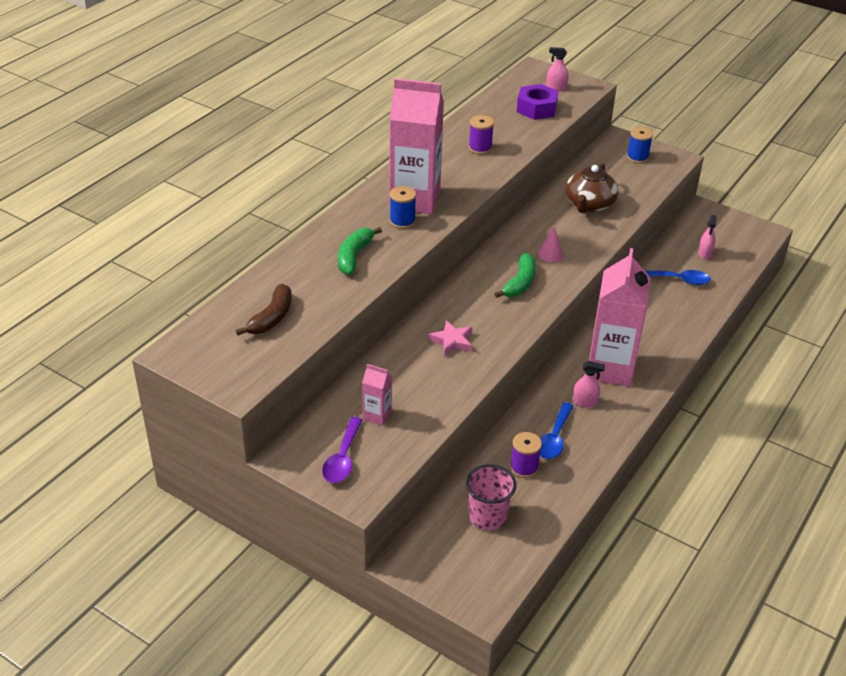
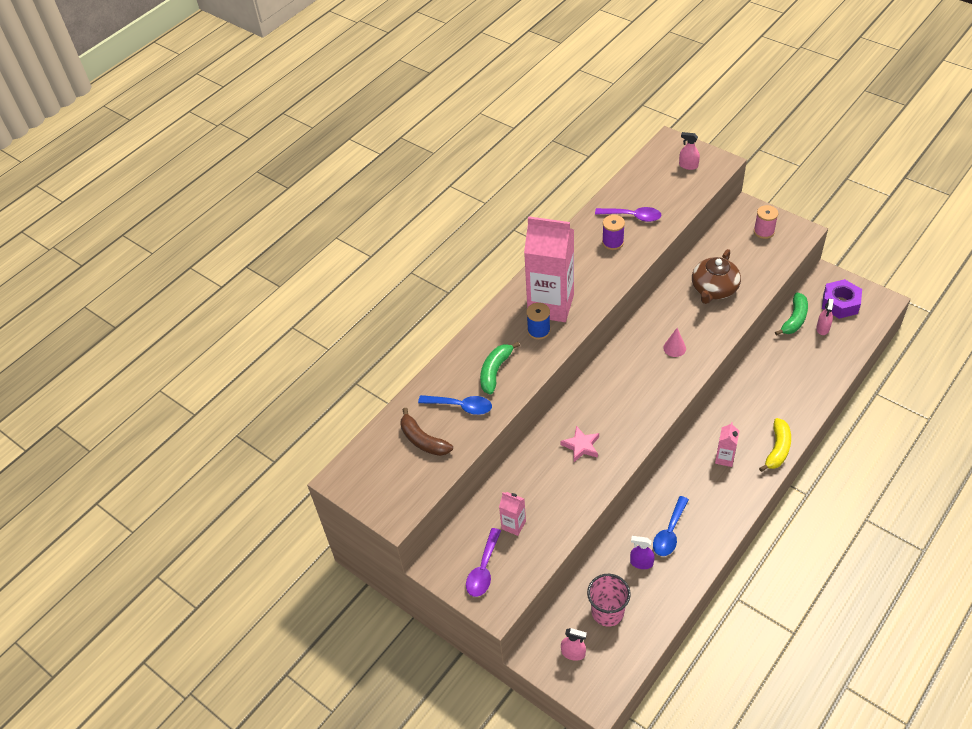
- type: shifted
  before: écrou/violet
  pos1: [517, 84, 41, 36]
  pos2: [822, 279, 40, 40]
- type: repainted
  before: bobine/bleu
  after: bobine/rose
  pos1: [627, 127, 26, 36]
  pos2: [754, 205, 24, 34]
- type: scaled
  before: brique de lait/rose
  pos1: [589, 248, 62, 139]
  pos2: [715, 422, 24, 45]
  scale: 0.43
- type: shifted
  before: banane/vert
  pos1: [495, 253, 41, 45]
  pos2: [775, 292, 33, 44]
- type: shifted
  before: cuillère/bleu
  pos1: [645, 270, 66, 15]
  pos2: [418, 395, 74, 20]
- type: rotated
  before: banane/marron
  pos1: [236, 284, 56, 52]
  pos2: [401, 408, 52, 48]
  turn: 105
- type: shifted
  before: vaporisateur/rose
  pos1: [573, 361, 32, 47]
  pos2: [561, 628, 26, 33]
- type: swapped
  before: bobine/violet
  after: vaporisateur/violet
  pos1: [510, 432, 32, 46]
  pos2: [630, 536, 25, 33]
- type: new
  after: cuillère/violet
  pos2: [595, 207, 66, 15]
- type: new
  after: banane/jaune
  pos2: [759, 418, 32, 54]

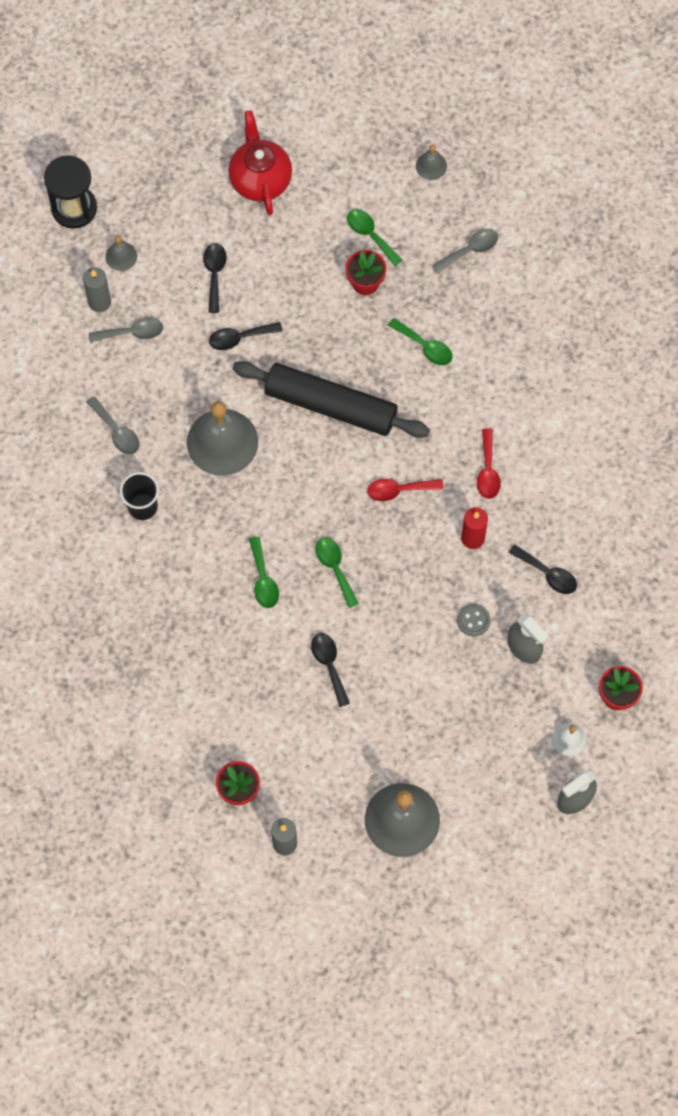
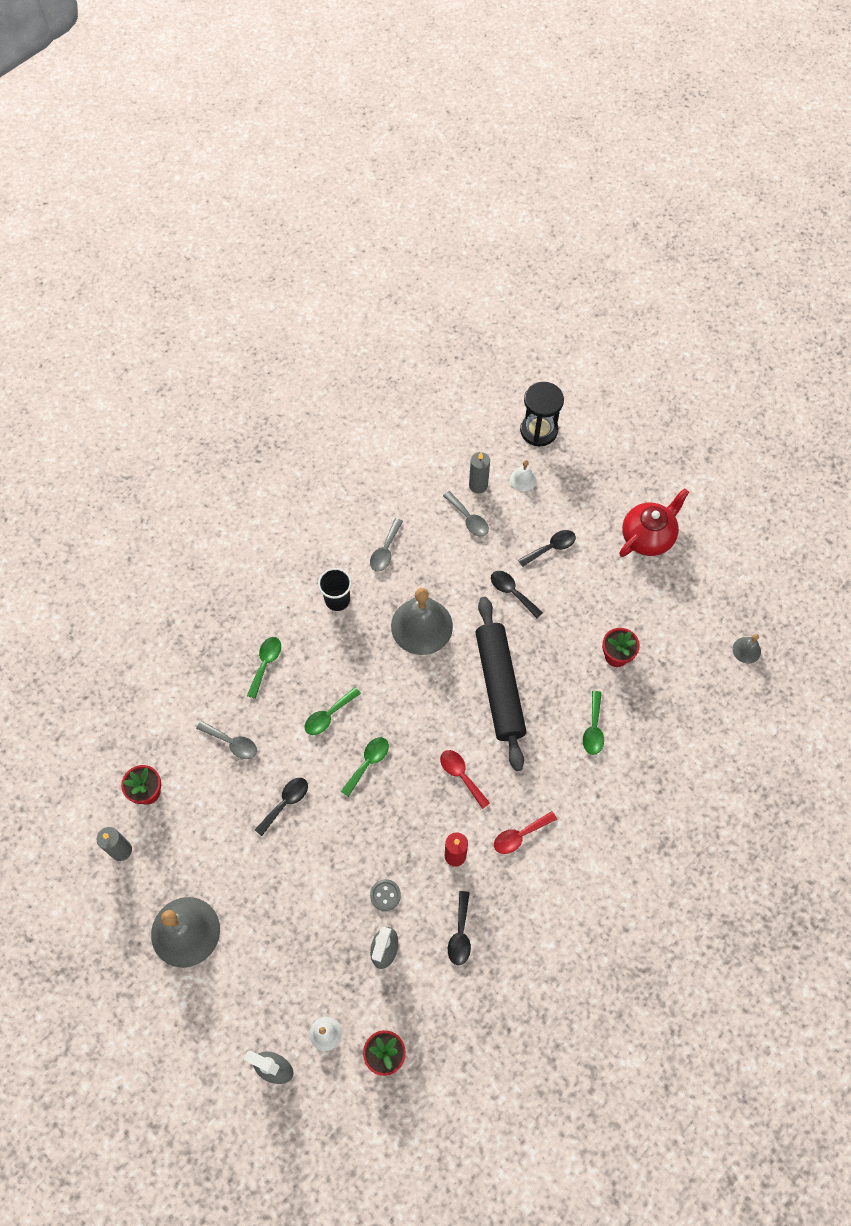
- type: shifted
  before: cuillère/vert
  pos1: [347, 209, 55, 57]
  pos2: [247, 637, 34, 62]
- type: shifted
  before: cuillère/gris
  pos1: [432, 229, 66, 45]
  pos2: [196, 721, 61, 38]
- type: repainted
  before: cloche/gris
  after: cloche/blanc
  pos1: [105, 236, 32, 35]
  pos2: [510, 460, 26, 31]

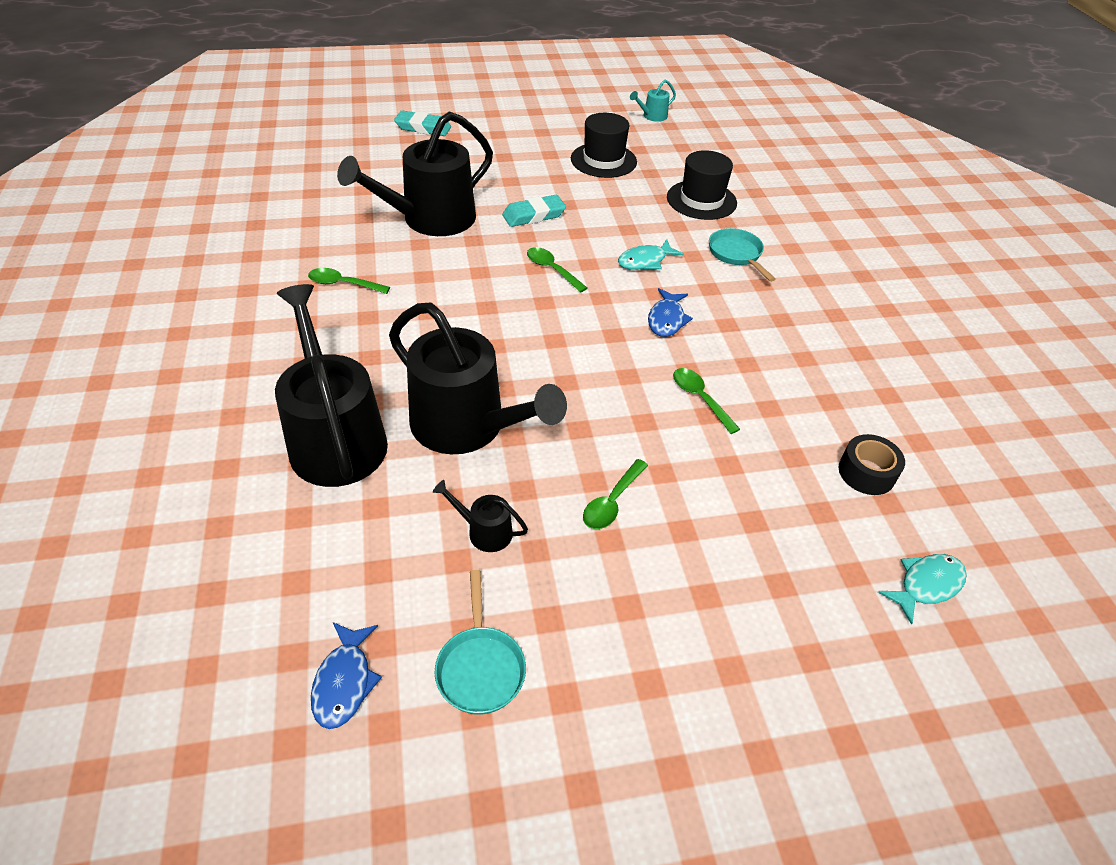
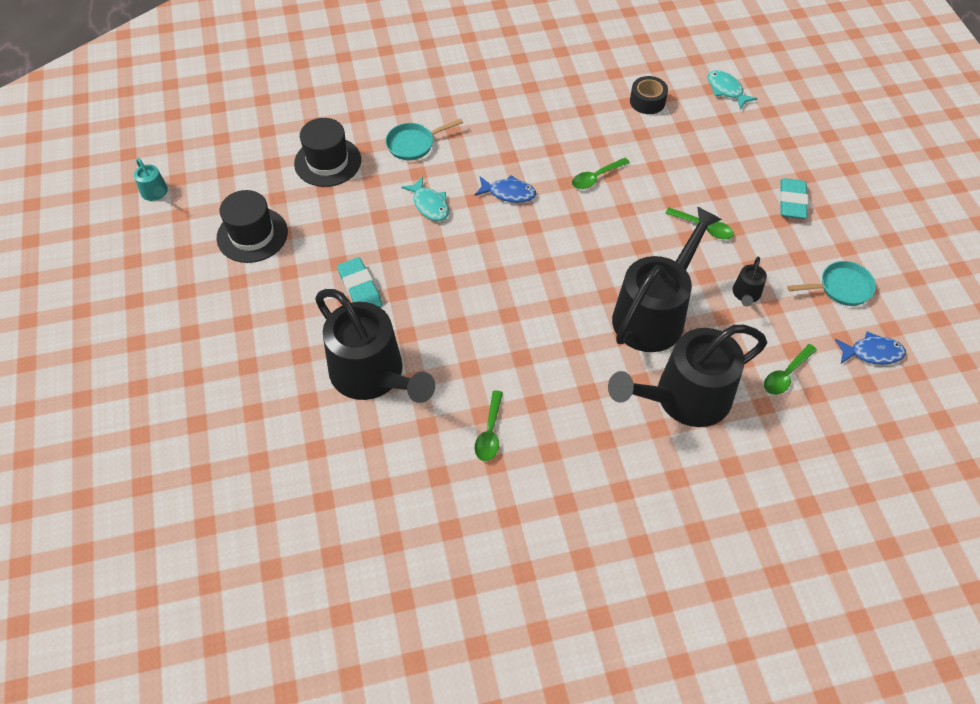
- type: shifted
  before: gomme/turquoise
  pos1: [394, 111, 57, 25]
  pos2: [779, 178, 29, 41]
- type: shifted
  before: cuillère/vert
  pos1: [527, 247, 60, 46]
  pos2: [764, 344, 53, 51]

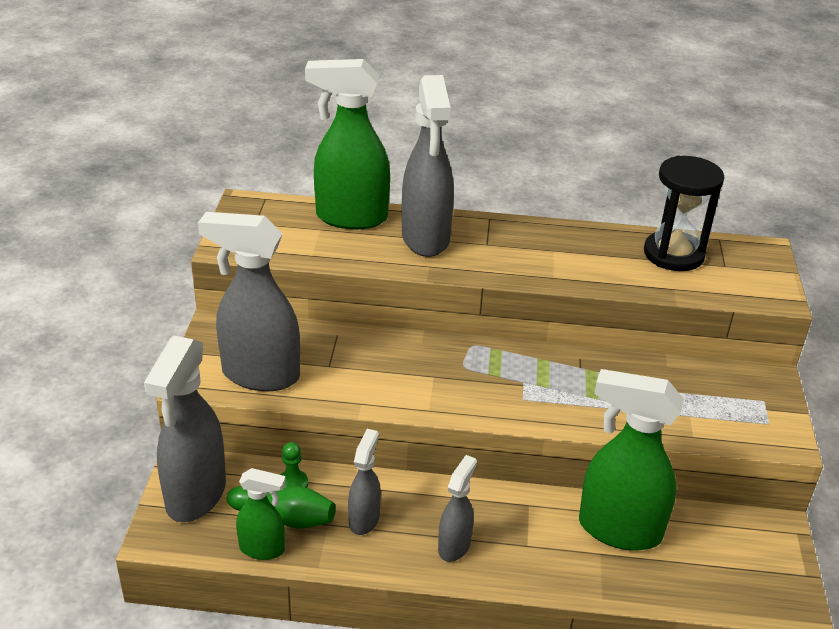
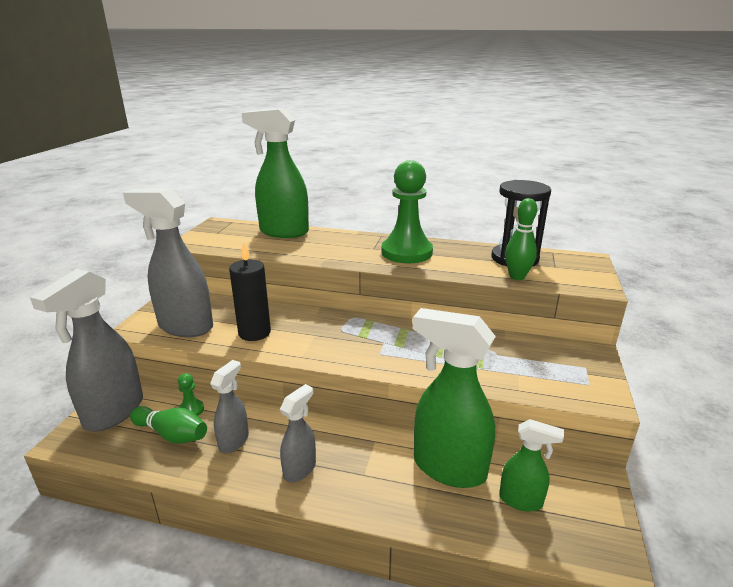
- type: gone
  before: vaporisateur/gris
  pos1: [402, 75, 52, 182]
- type: shifted
  before: vaporisateur/vert
  pos1: [236, 468, 50, 92]
  pos2: [499, 419, 65, 93]
- type: new
  after: pion/vert
  pos2: [382, 160, 51, 103]
- type: new
  after: quille/vert
  pos2: [505, 198, 32, 82]
- type: new
  after: bougie/noir
  pos2: [229, 242, 42, 99]

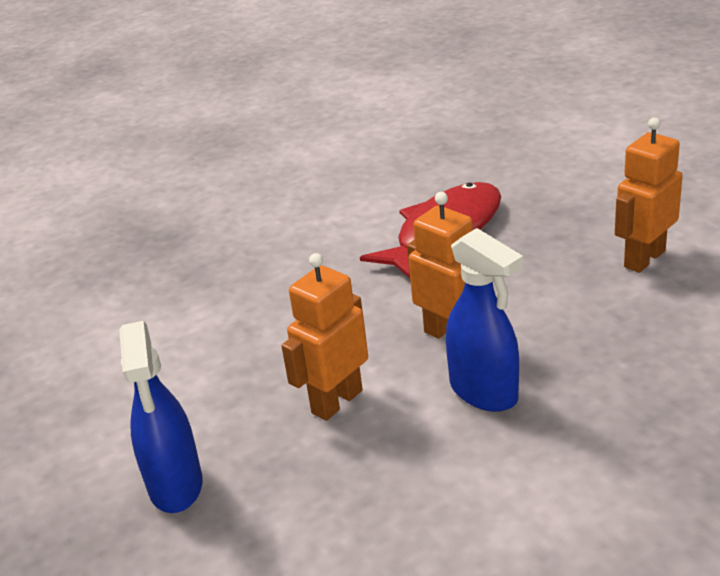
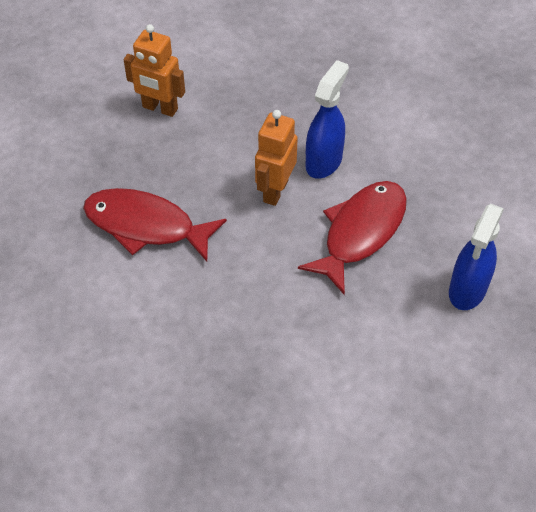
- type: swapped
  before: robot/orange
  after: poisson/rouge
  pos1: [281, 253, 87, 168]
  pos2: [298, 181, 109, 114]
- type: rotated
  before: vaporisateur/bleu
  pos1: [119, 321, 84, 192]
  pos2: [449, 204, 55, 106]
  turn: 150

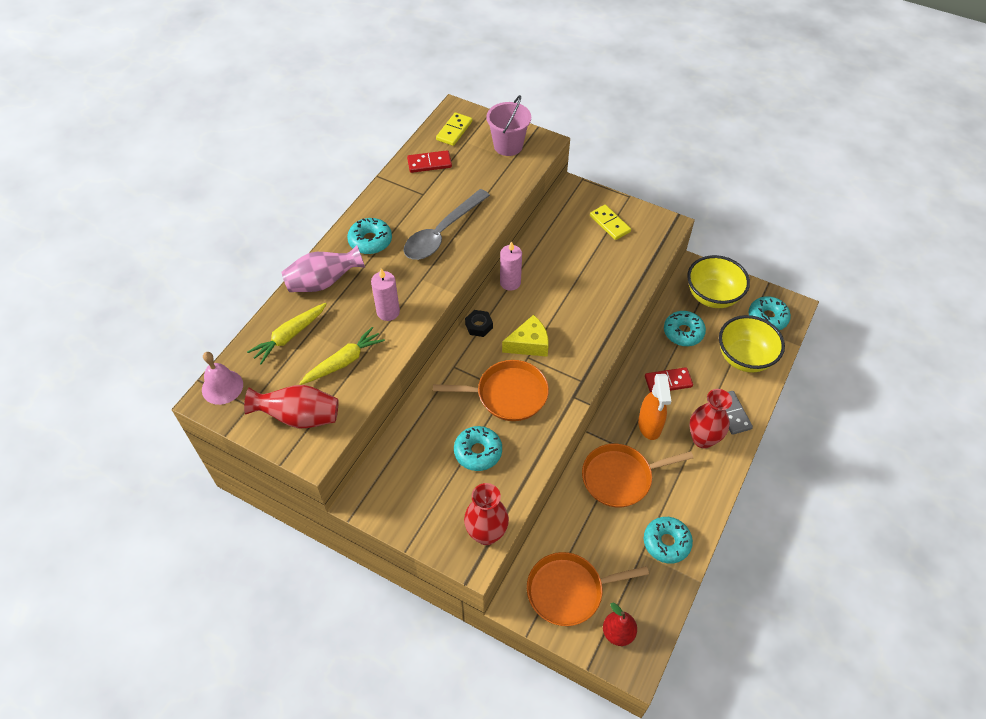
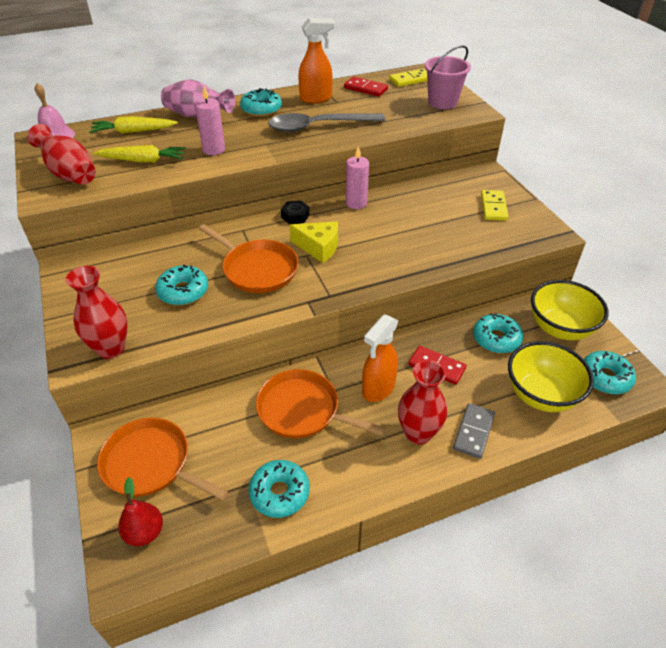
- type: new
  after: vaporisateur/orange
  pos2: [298, 18, 37, 85]

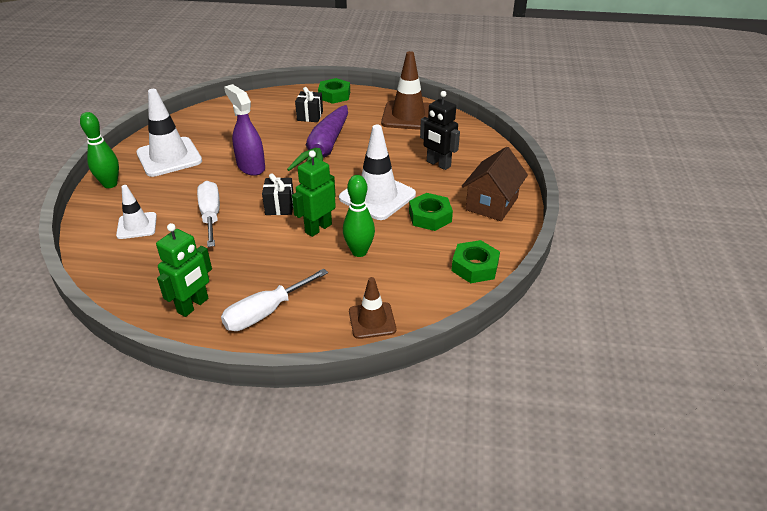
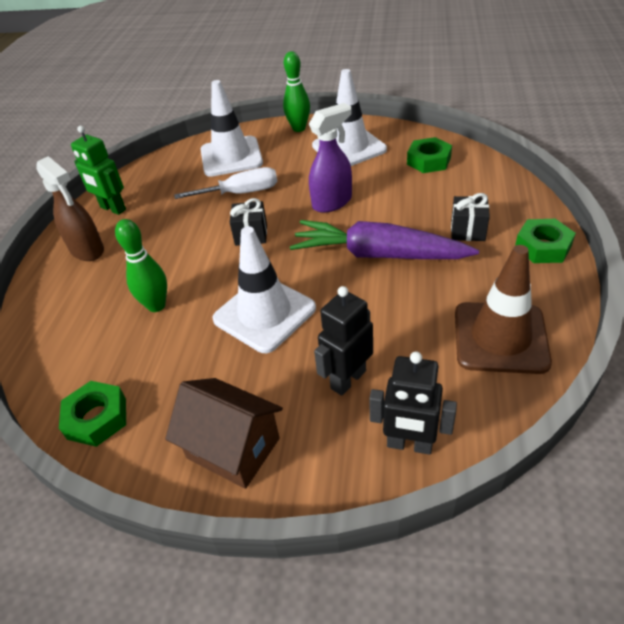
- type: gone
  before: robot/vert
  pos1: [292, 150, 44, 87]
- type: scaled
  before: cône de chantier/blanc
  pos1: [116, 185, 41, 54]
  pos2: [201, 80, 62, 97]
  scale: 1.73
- type: shifted
  before: écrou/vert
  pos1: [409, 193, 44, 38]
  pos2: [407, 137, 45, 36]
- type: swapped
  before: tournevis/blanc
  after: vaporisateur/marron
  pos1: [221, 268, 107, 63]
  pos2: [37, 156, 67, 105]
- type: gone
  before: cône de chantier/marron
  pos1: [349, 277, 47, 62]
- type: new
  after: robot/noir
  pos2: [369, 351, 88, 104]

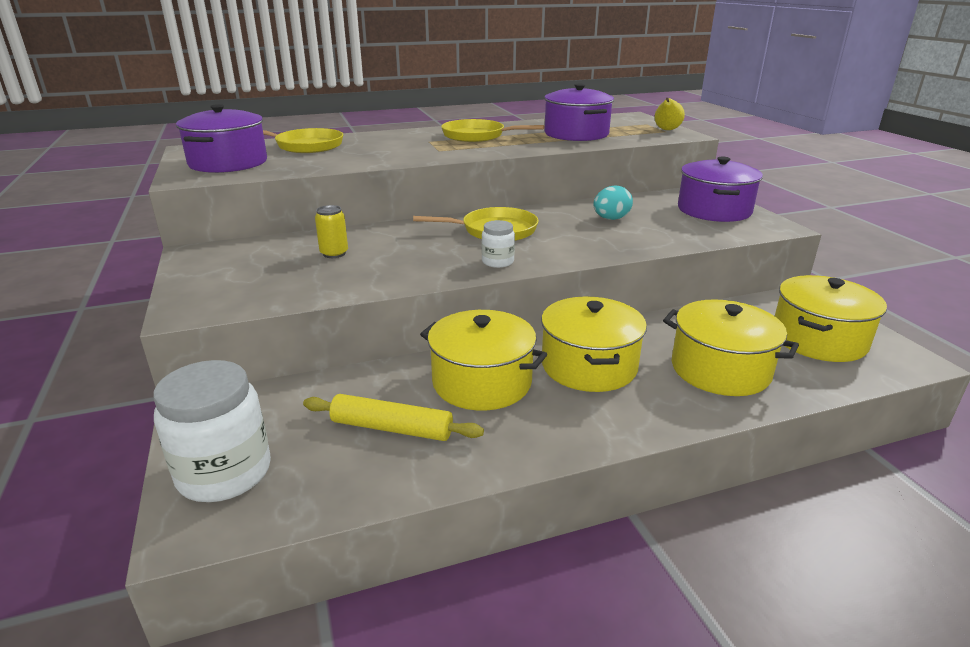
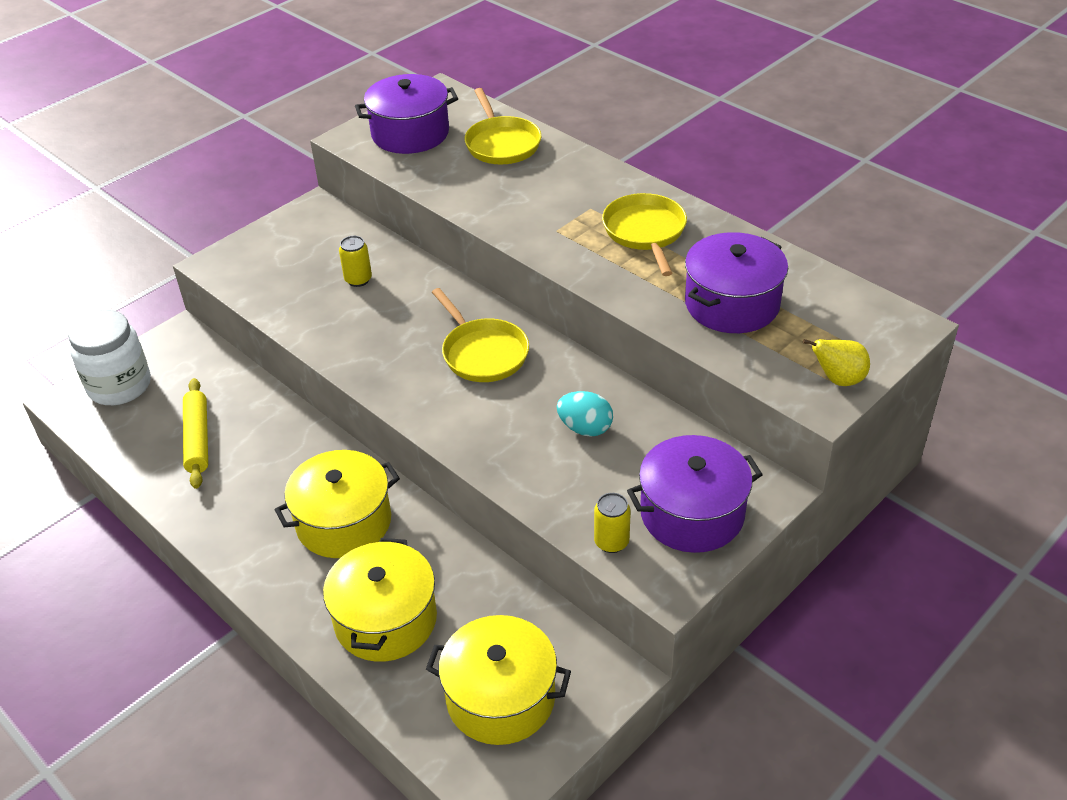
- type: gone
  before: bocal/blanc
  pos1: [481, 220, 34, 48]
- type: gone
  before: marmite/jaune
  pos1: [420, 310, 127, 100]
- type: new
  after: canette/jaune
  pos2: [594, 493, 37, 60]

